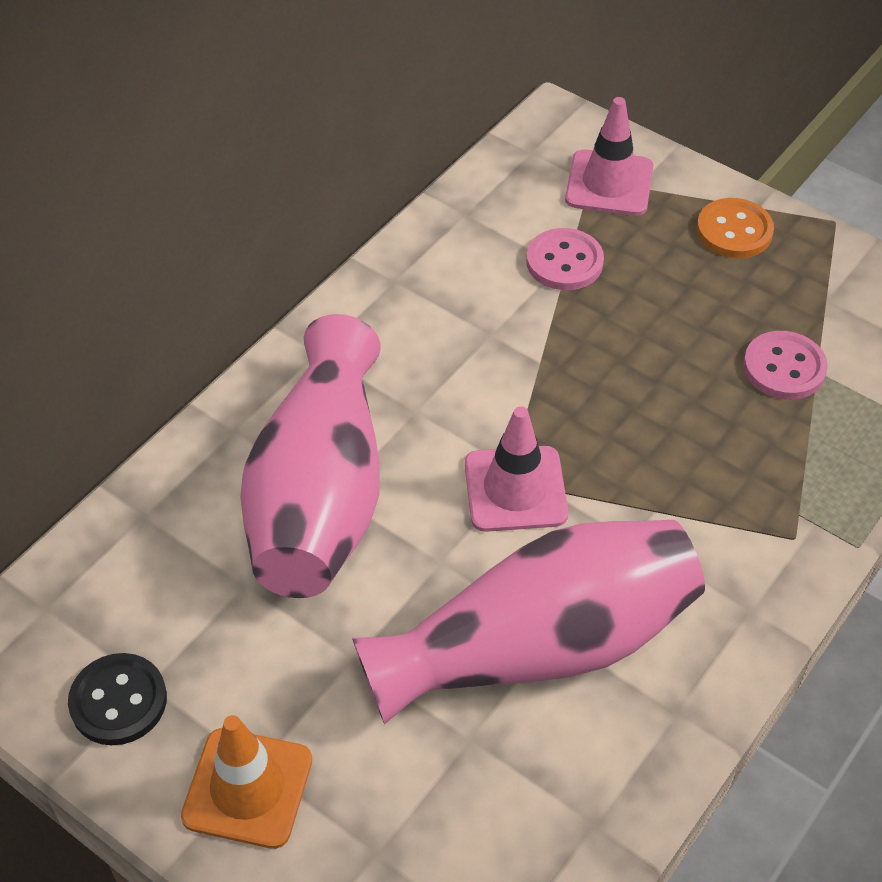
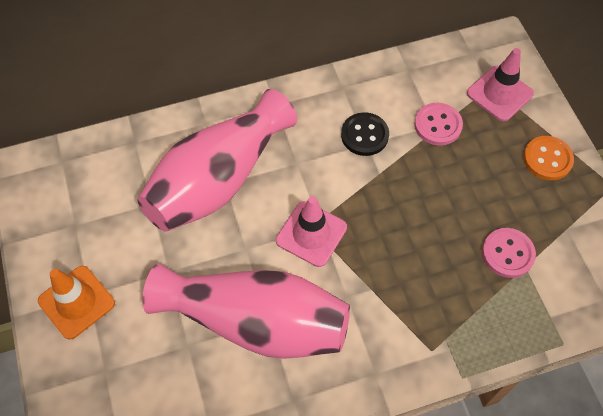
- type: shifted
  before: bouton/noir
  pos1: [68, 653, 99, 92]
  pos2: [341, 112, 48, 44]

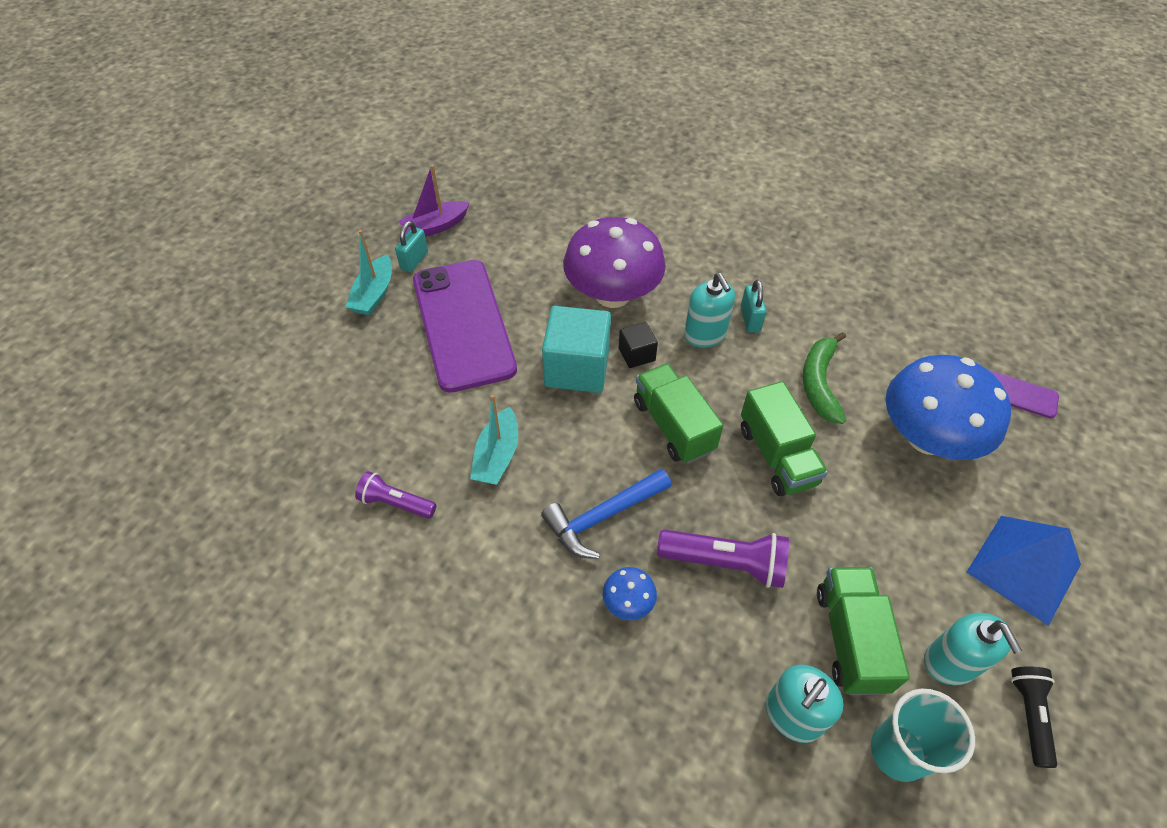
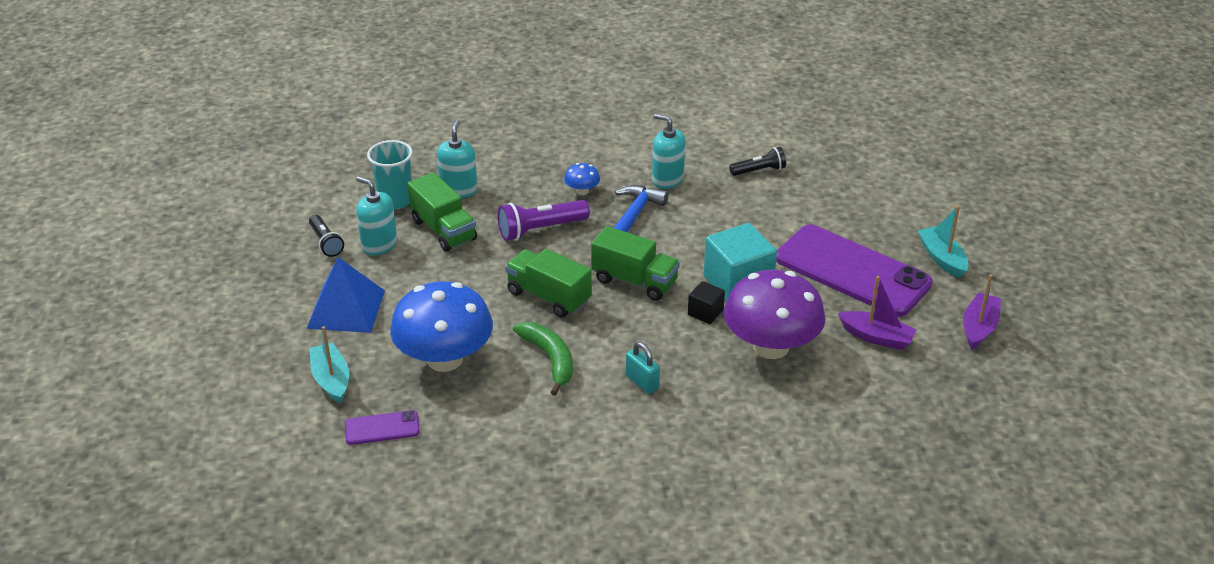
- type: gone
  before: cadenas/turquoise
  pos1: [395, 221, 33, 51]
- type: shifted
  before: distributeur de savon/turquoise
  pos1: [684, 273, 51, 75]
  pos2: [652, 114, 33, 75]
- type: shifted
  before: bateau/turquoise
  pos1: [470, 395, 48, 90]
  pos2: [309, 326, 40, 78]
- type: repainted
  before: lampe de poche/violet
  after: lampe de poche/noir
  pos1: [355, 471, 81, 48]
  pos2: [729, 147, 57, 29]
- type: new
  after: bateau/violet
  pos2: [838, 276, 79, 74]

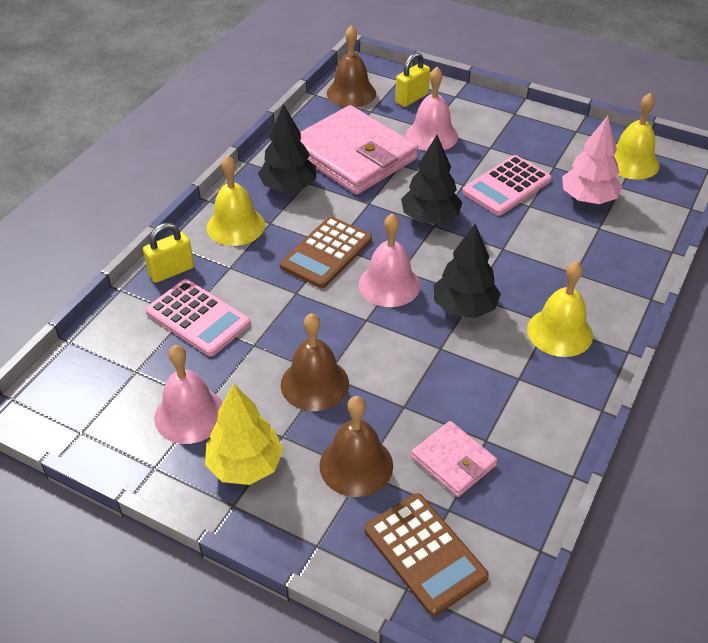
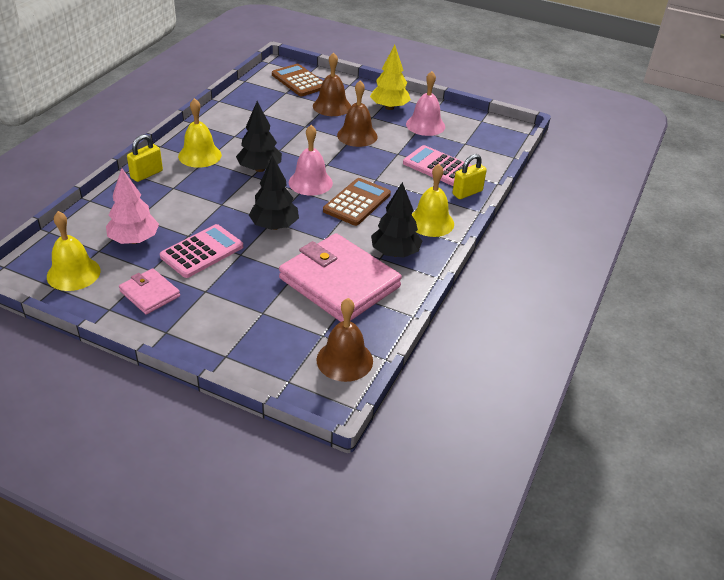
- type: shifted
  before: cadenas/jaune
  pos1: [395, 52, 35, 55]
  pos2: [127, 134, 36, 48]
- type: gone
  before: cloche/rose
  pos1: [406, 67, 52, 84]
- type: shifted
  before: portefeuille/rose
  pos1: [411, 421, 86, 76]
  pos2: [119, 268, 61, 46]

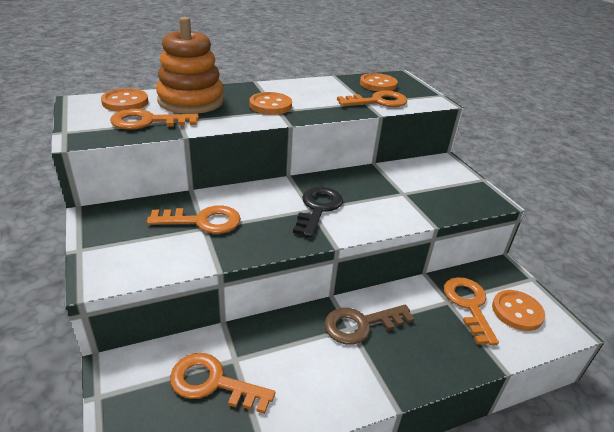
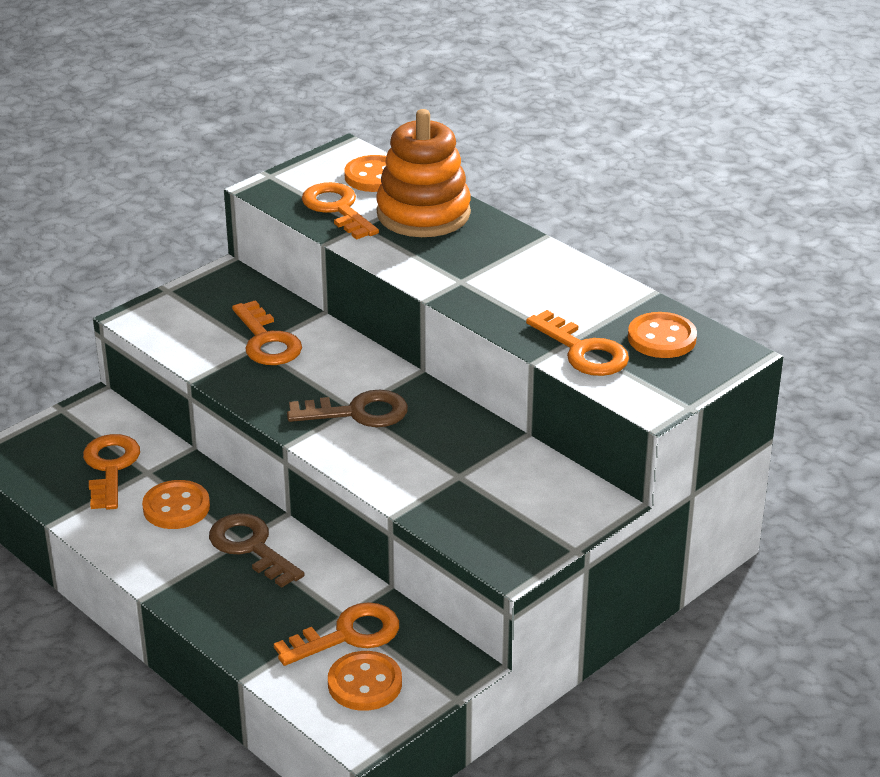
- type: shifted
  before: bouton/orange
  pos1: [249, 92, 43, 23]
  pos2: [142, 480, 68, 49]
- type: repainted
  before: clé/noir
  after: clé/marron
  pos1: [293, 187, 50, 51]
  pos2: [287, 390, 121, 37]

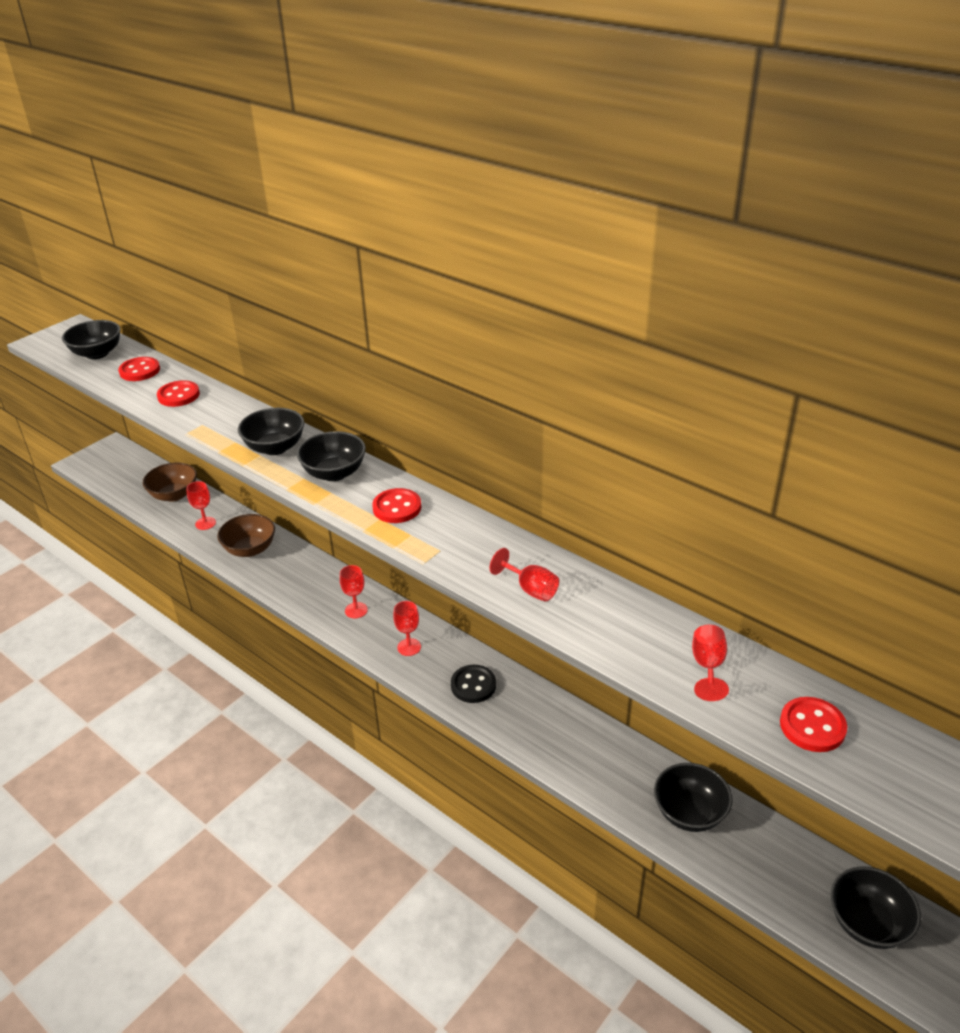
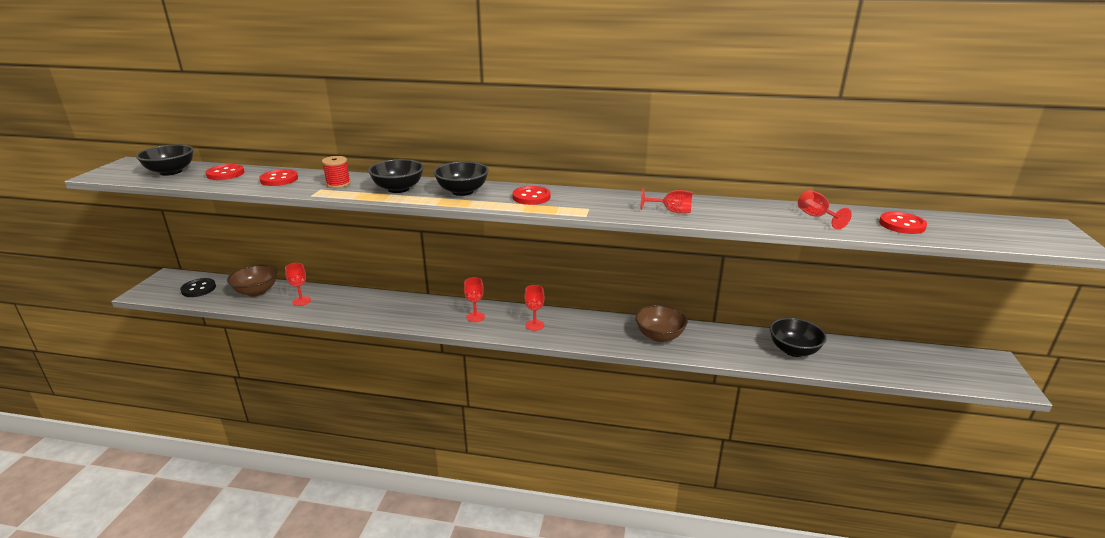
- type: shifted
  before: bol/marron
  pos1: [217, 514, 58, 43]
  pos2: [635, 305, 53, 37]
- type: shifted
  before: bouton/noir
  pos1: [451, 665, 45, 38]
  pos2: [180, 278, 36, 19]
- type: gone
  before: bol/noir
  pos1: [831, 866, 90, 83]
- type: new
  after: bobine/rouge
  pos2: [322, 156, 29, 32]

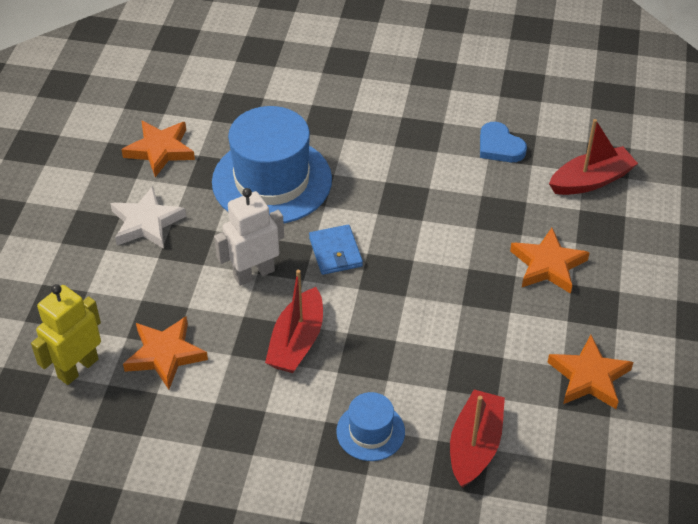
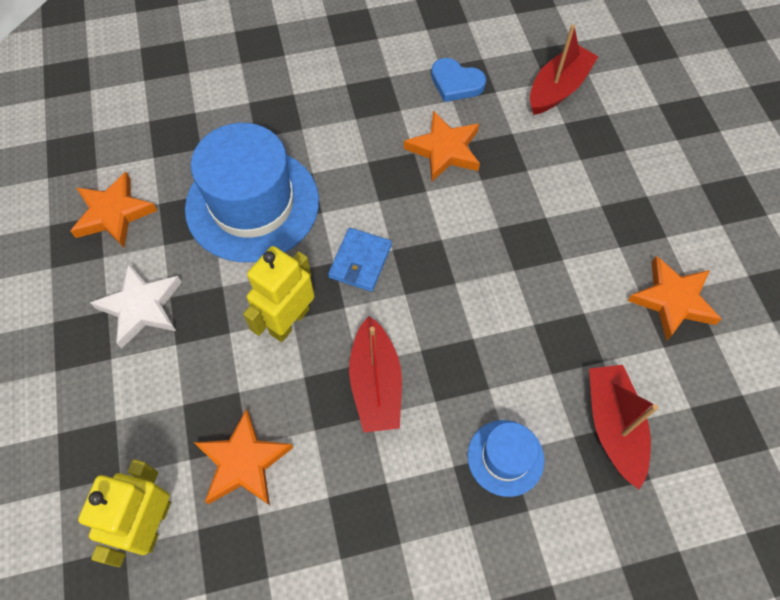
- type: repainted
  before: robot/blanc
  after: robot/jaune
  pos1: [214, 188, 70, 98]
  pos2: [243, 246, 72, 96]
- type: rotated
  before: portefeuille/bleu
  pos1: [309, 225, 54, 50]
  pos2: [328, 228, 64, 64]
  turn: 60
- type: shifted
  before: étoile/orange
  pos1: [510, 228, 80, 66]
  pos2: [404, 111, 76, 71]

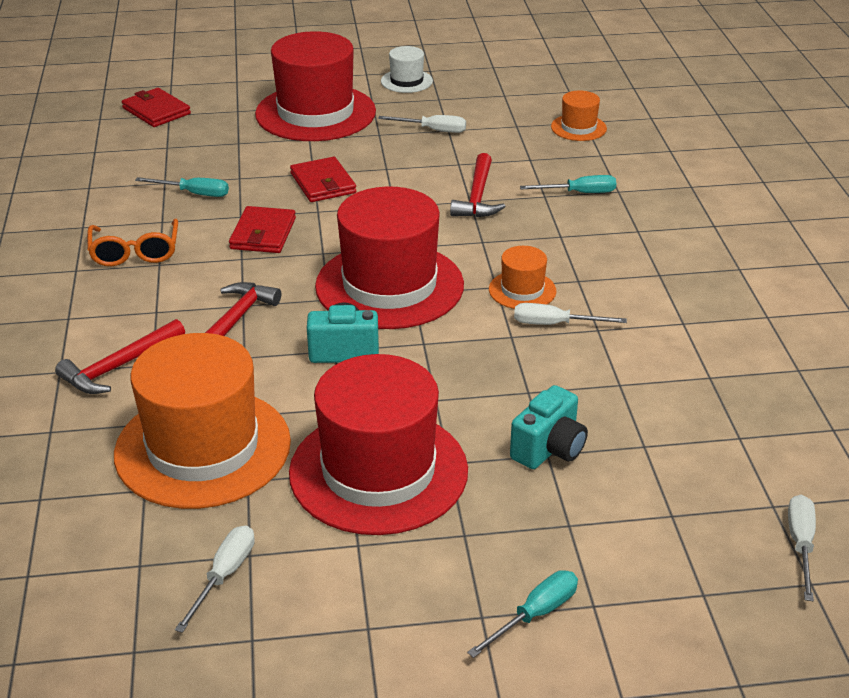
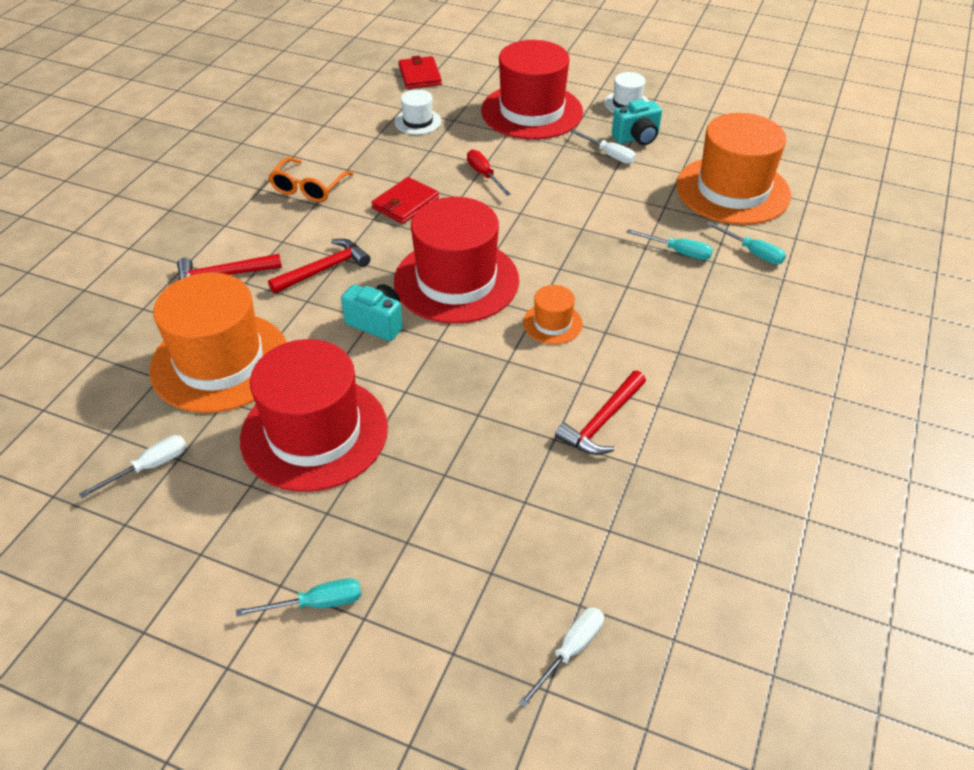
- type: scaled
  before: chapeau/orange
  pos1: [551, 90, 56, 51]
  pos2: [676, 113, 115, 112]
  scale: 2.21
- type: shifted
  before: marteau/rouge
  pos1: [450, 153, 56, 64]
  pos2: [555, 371, 91, 84]
- type: swapped
  before: portefeuille/rouge
  after: tournevis/rouge
  pos1: [290, 157, 66, 45]
  pos2: [467, 150, 44, 46]
- type: shifted
  before: tournevis/turquoise
  pos1: [135, 177, 94, 20]
  pos2: [706, 222, 80, 42]
- type: gone
  before: tournevis/blanc
  pos1: [514, 303, 113, 22]
- type: shifted
  before: appareil photo/turquoise
  pos1: [510, 385, 78, 84]
  pos2: [612, 99, 50, 46]
- type: new
  after: chapeau/blanc
  pos2: [395, 89, 46, 46]

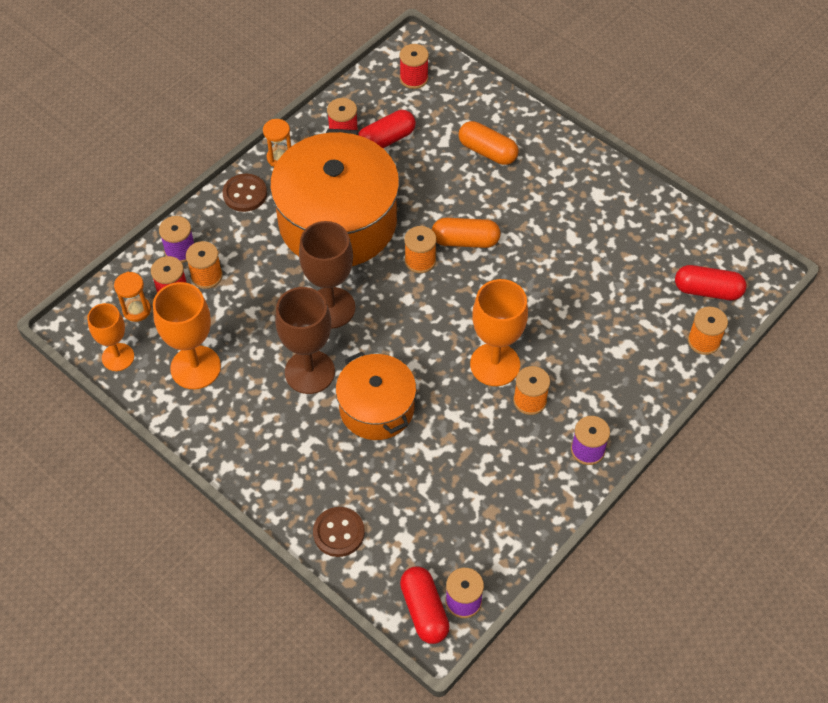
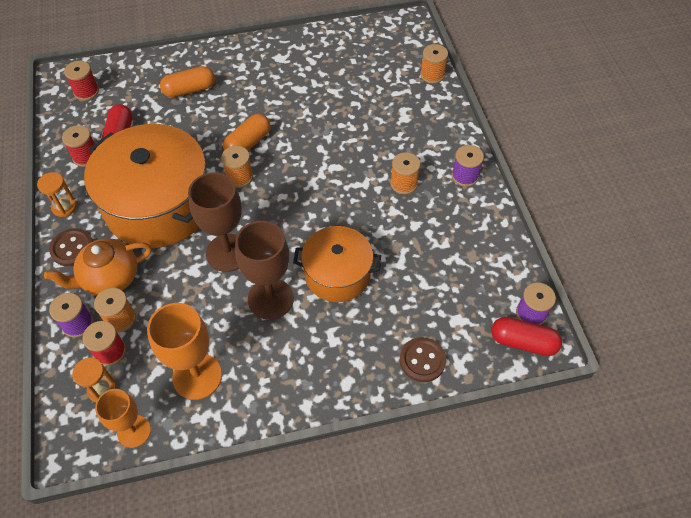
- type: gone
  before: gélule/rouge
  pos1: [675, 265, 72, 35]
- type: gone
  before: verre à pied/orange
  pos1: [470, 279, 58, 107]
- type: new
  after: théière/orange
  pos2: [44, 238, 108, 58]

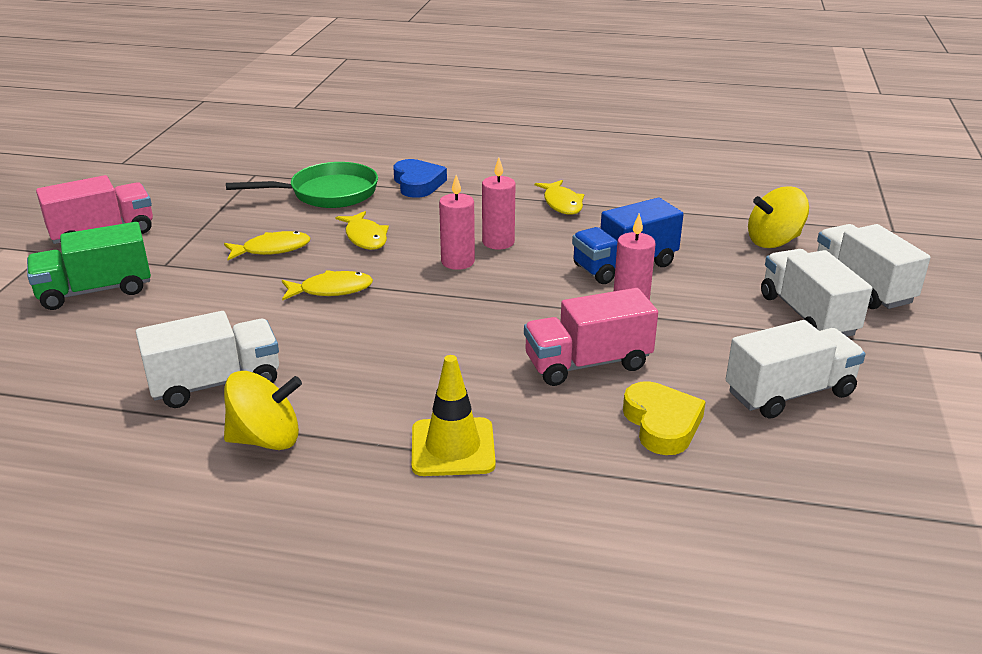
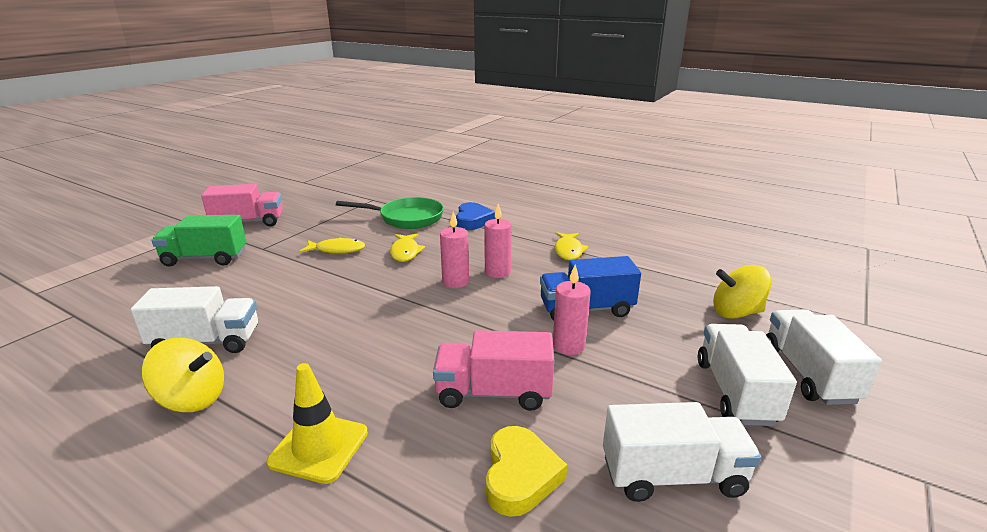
- type: gone
  before: poisson/jaune
  pos1: [282, 270, 91, 30]

